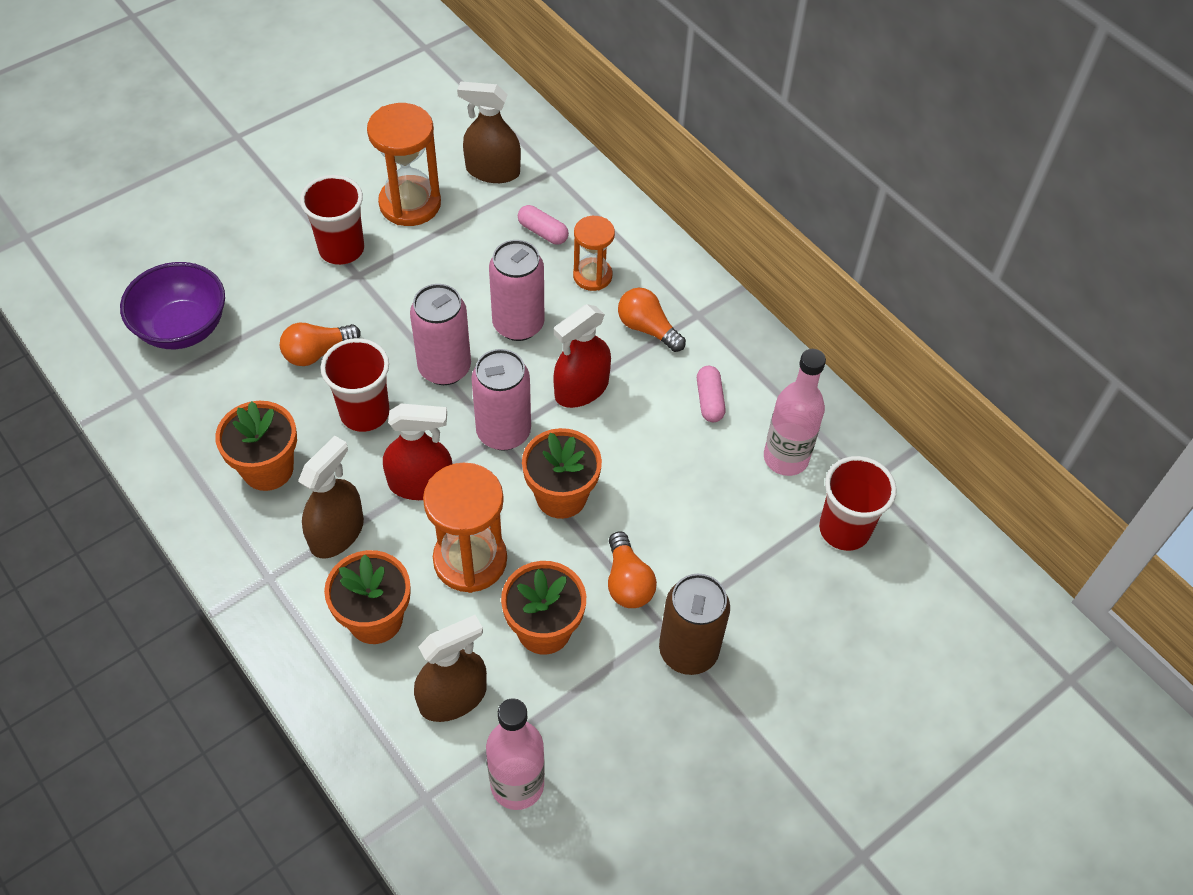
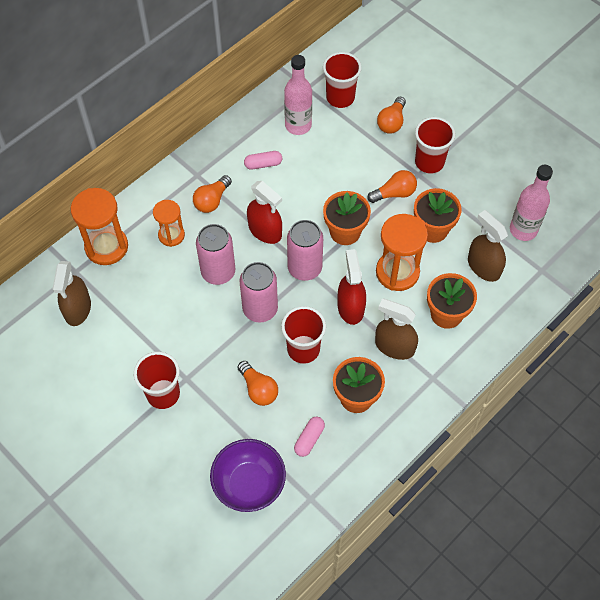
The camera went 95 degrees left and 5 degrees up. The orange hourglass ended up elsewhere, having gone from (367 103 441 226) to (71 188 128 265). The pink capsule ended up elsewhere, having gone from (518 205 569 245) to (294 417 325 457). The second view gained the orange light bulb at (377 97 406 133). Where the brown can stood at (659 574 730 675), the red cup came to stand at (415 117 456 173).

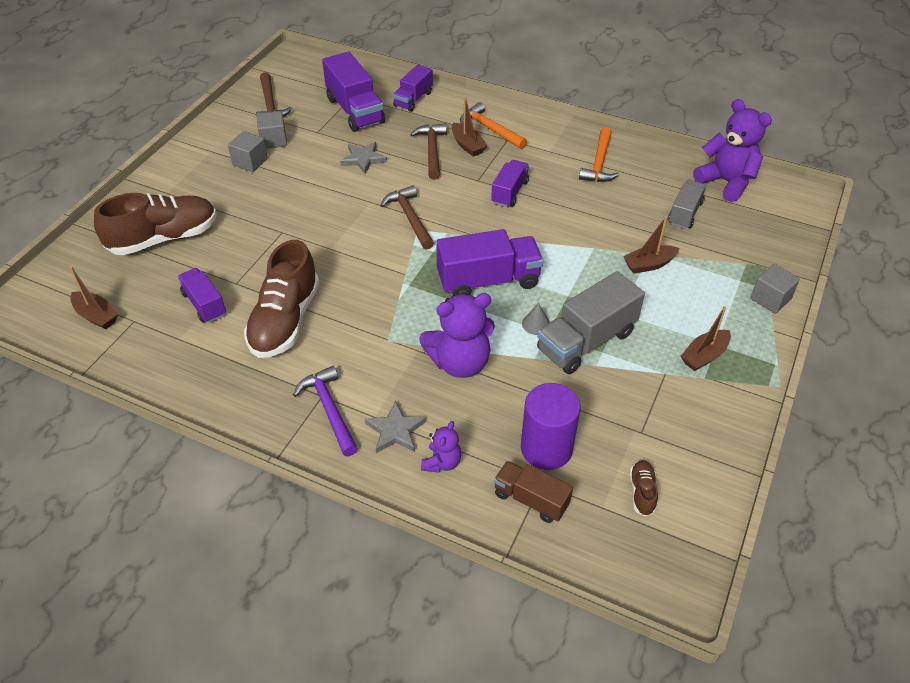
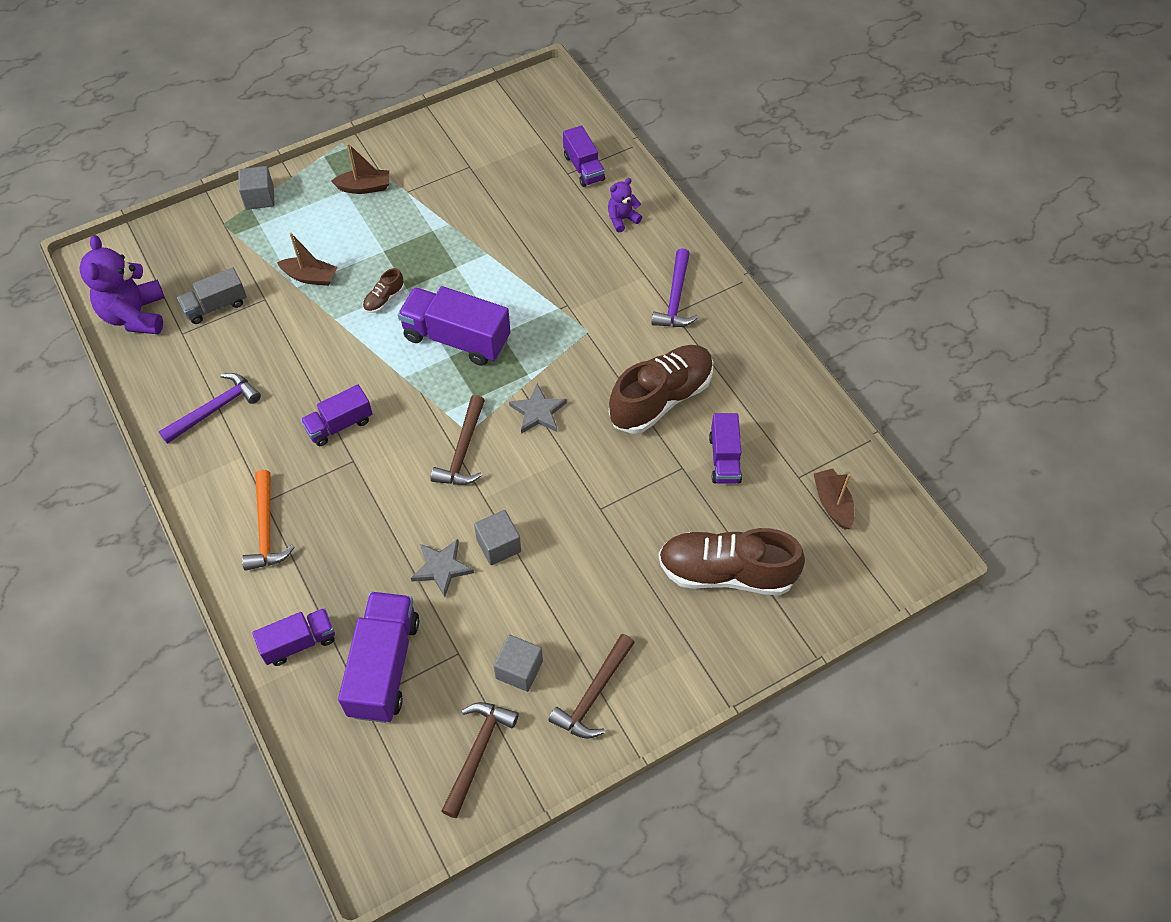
The camera went 145 degrees left and 10 degrees up. What was the orange hammer at (579 127 619 182) turned into the purple hammer at (159 373 261 444). The brown shoe ended up elsewhere, having gone from (630 460 658 517) to (363 268 404 313). The grey cube ended up elsewhere, having gone from (228 131 268 172) to (474 510 521 565). The grey star ended up elsewhere, having gone from (365 400 426 453) to (509 384 567 434). The brown hammer ended up elsewhere, having gone from (410 123 447 180) to (548 634 635 739). What was the brown truck at (494 461 573 523) turned into the purple truck at (563 125 605 187). The second view lost the purple teddy bear at (419 293 495 378). The second view lost the brown boat at (452 97 487 157). The second view lost the purple cylinder at (521 383 581 470). The second view lost the grey cone at (522 303 550 335). The second view lost the grey truck at (537 271 645 374).

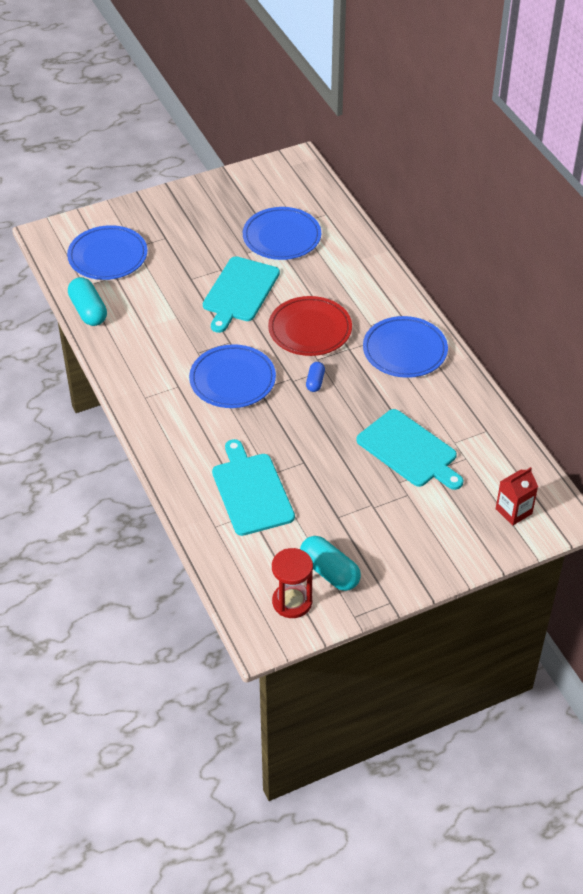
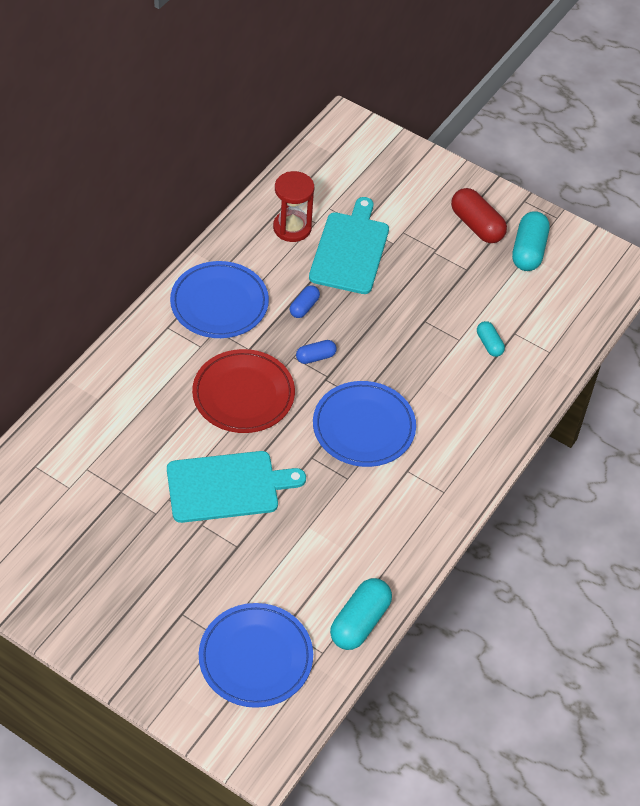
The camera went 125 degrees left and 5 degrees up. The red hourglass ended up elsewhere, having gone from (272 548 313 618) to (273 171 314 242). The second view gained the blue capsule at (290 285 320 318). The second view gained the red capsule at (451 188 507 243). Where the turquoise cutting board stood at (212 439 295 536), the turquoise capsule came to stand at (477 321 505 357). The second view lost the blue plate at (243 207 321 260). The second view lost the red carton at (496 467 538 526).

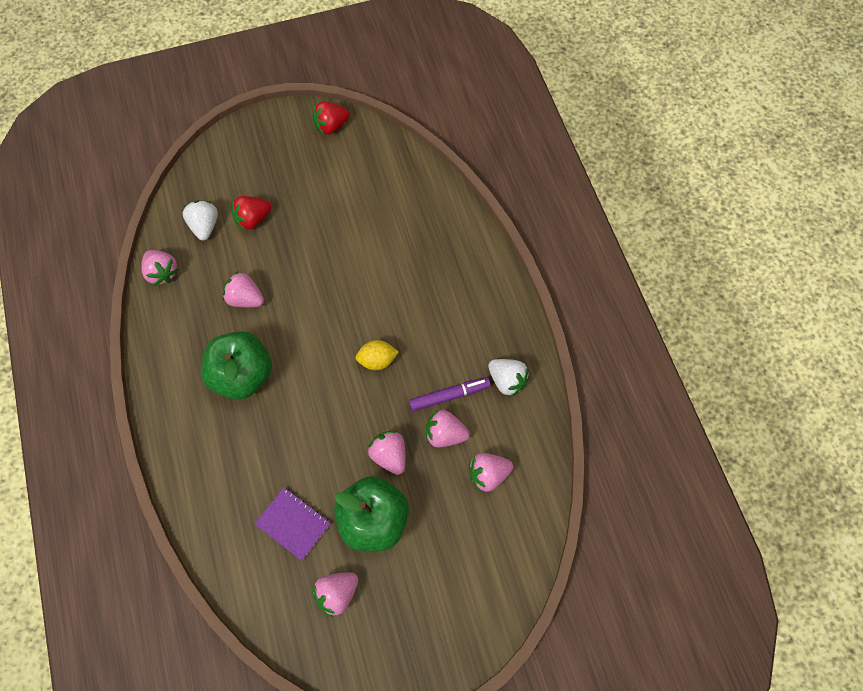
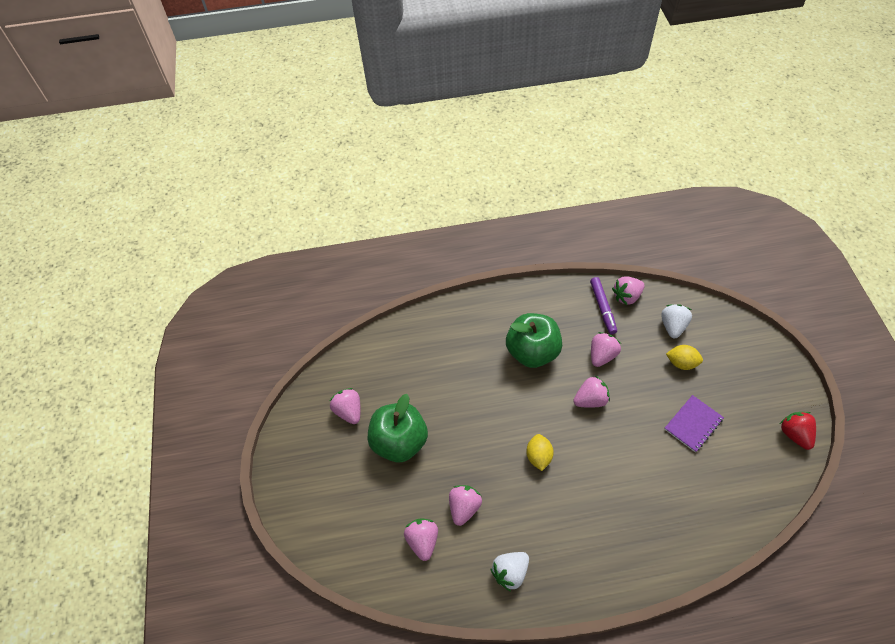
The camera went 100 degrees right and 10 degrees down. The pink strawberry ended up elsewhere, having gone from (368 431 406 475) to (573 376 610 408). The purple marker ended up elsewhere, having gone from (409 377 491 411) to (590 277 617 334). The white strawberry at (182 201 218 241) ended up facing another way, 75 degrees counterclockwise from before. The purple notebook ended up elsewhere, having gone from (255 487 331 561) to (665 395 724 452). Where the red strawberry stood at (232 196 271 230), the yellow lemon came to stand at (666 345 703 370).

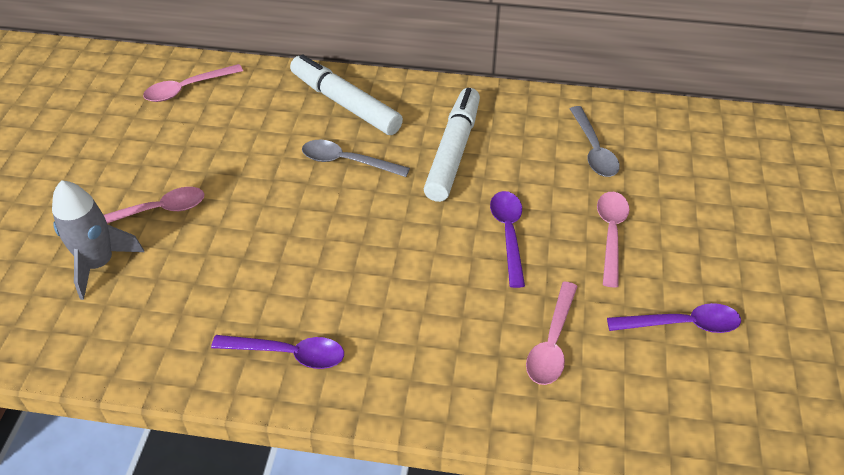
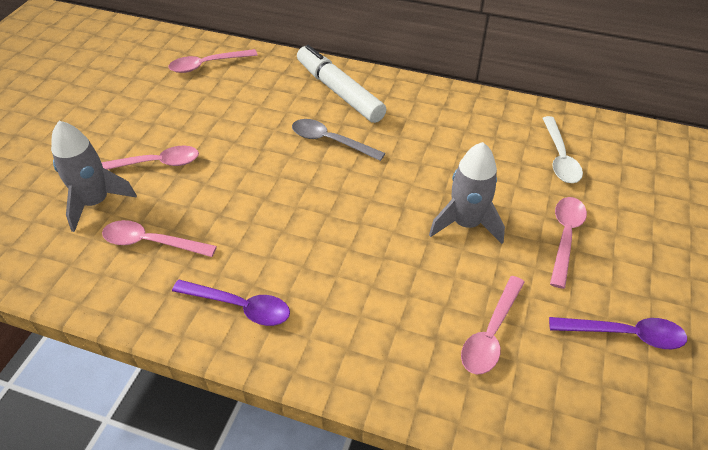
The camera went 10 degrees right and 0 degrees up. The second view gained the pink spoon at (102 220 217 257). Where the purple spoon stood at (490 191 525 288), the grey rocket came to stand at (429 142 505 244). What was the grey spoon at (570 106 620 177) turned into the white spoon at (543 116 583 183). The second view lost the white marker at (424 88 480 202).

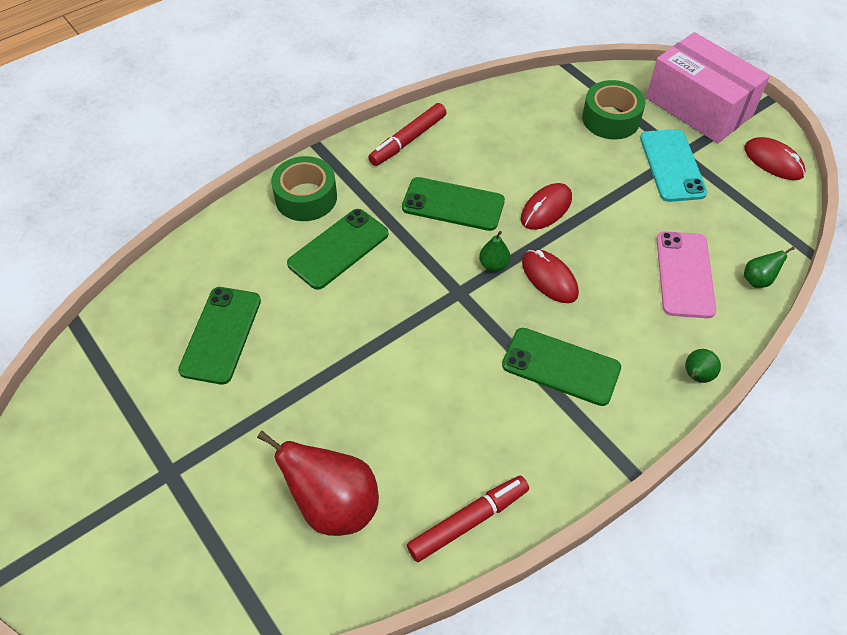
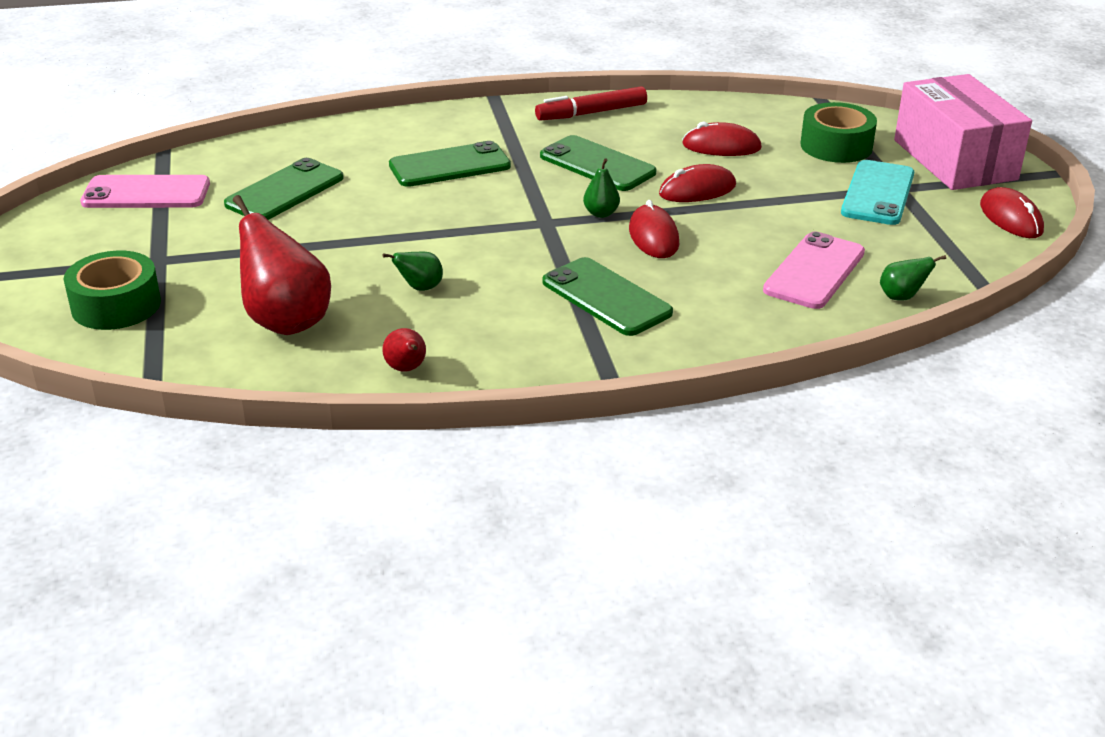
The camera went 25 degrees right and 20 degrees down. The green tape ended up elsewhere, having gone from (271 156 337 221) to (64 251 161 330). The second view gained the pink phone at (80 175 210 208). The green pear ended up elsewhere, having gone from (685 349 721 383) to (382 252 443 291). Where the red marker stood at (407 476 529 562), the red pear came to stand at (382 328 426 372). The second view gained the red mouse at (682 122 762 156).

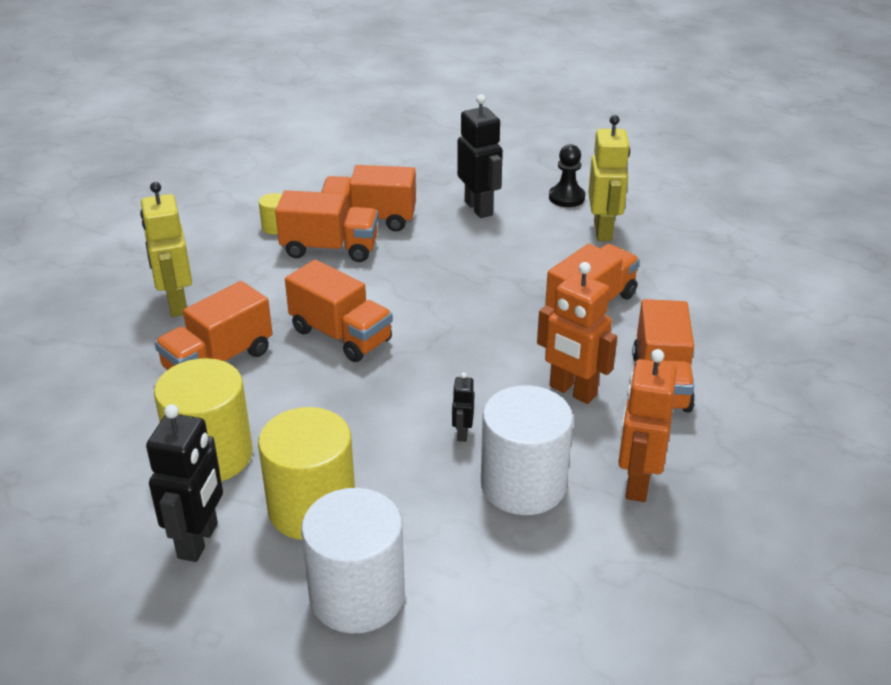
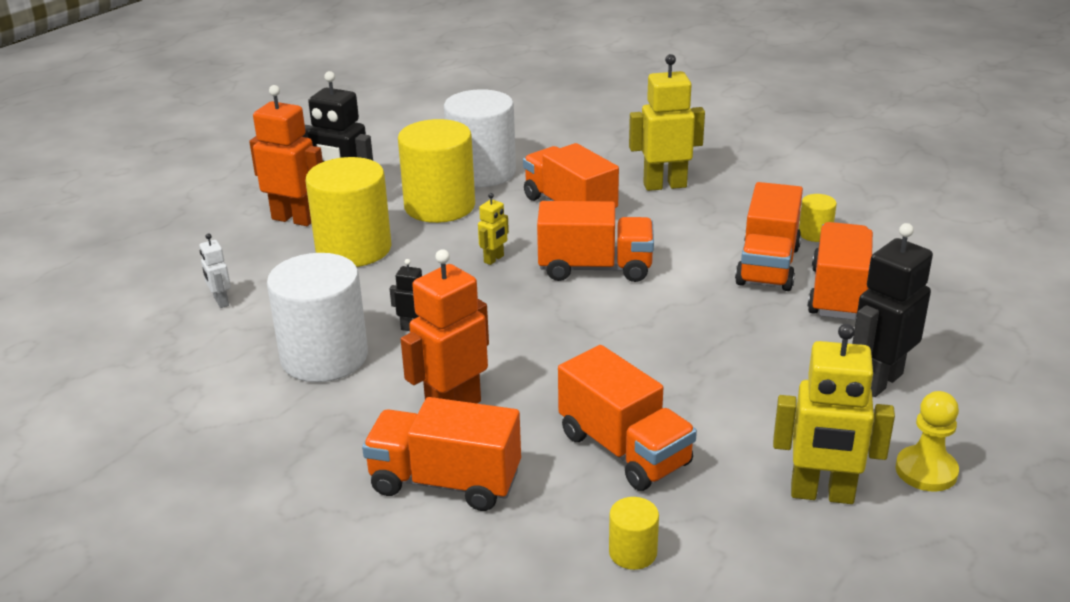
The camera went 100 degrees right and 5 degrees down. The second view gained the white robot at (199 233 231 308). The orange robot ended up elsewhere, having gone from (618 349 677 502) to (249 85 323 226). The white cylinder ended up elsewhere, having gone from (301 488 405 634) to (444 89 516 187). The second view gained the yellow robot at (478 193 509 265). The orange truck at (285 260 393 362) ended up facing another way, 135 degrees counterclockwise from before. The second view gained the yellow cylinder at (609 497 659 570). The black robot at (457 94 503 218) ended up facing another way, 150 degrees clockwise from before. What was the black pawn at (549 144 585 207) turned into the yellow pawn at (896 391 959 491).

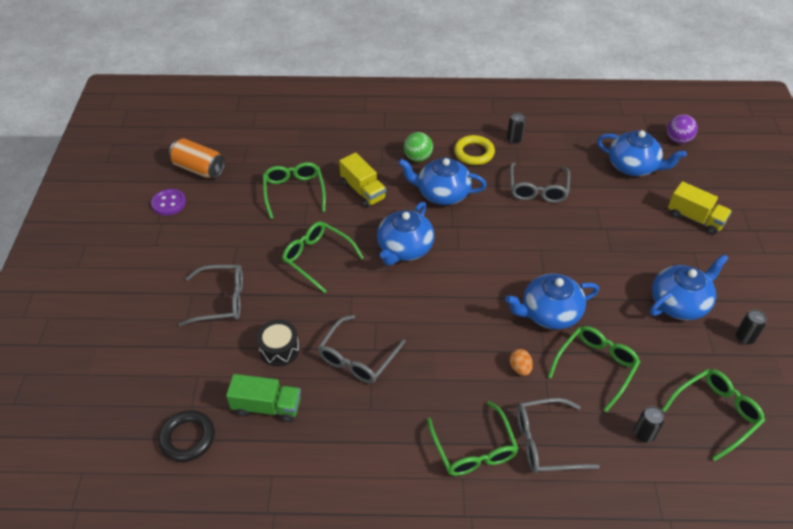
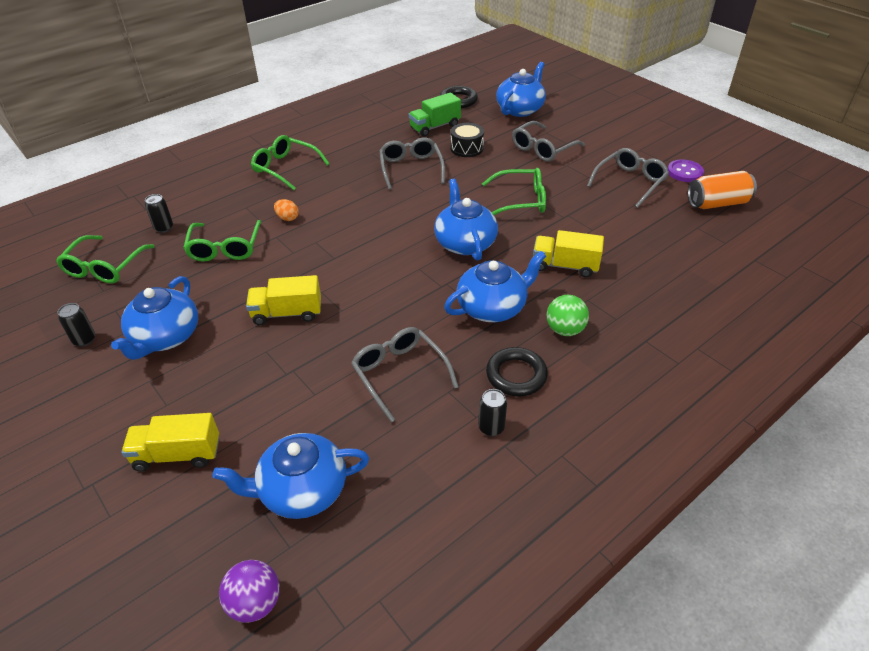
The camera went 140 degrees right and 5 degrees down. The second view gained the yellow truck at (246 275 321 325). What was the yellow ring at (454 135 495 165) turned into the black ring at (486 347 548 397). The blue teapot ended up elsewhere, having gone from (505 273 599 330) to (496 62 546 117). The grey glasses ended up elsewhere, having gone from (517 398 600 473) to (587 148 669 208). The second view lost the green glasses at (263 162 326 219).

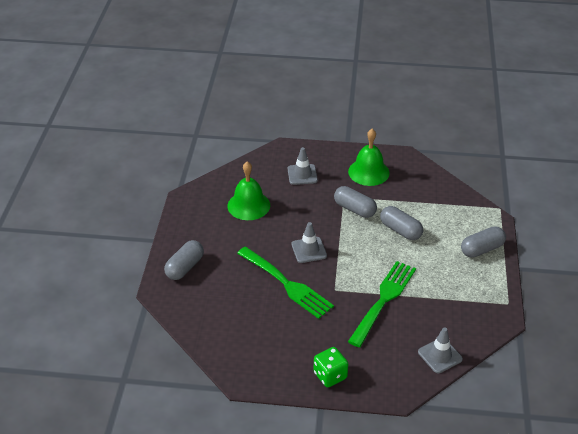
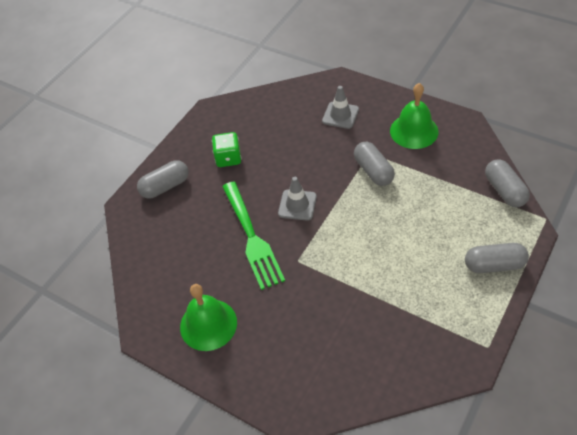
The camera went 30 degrees right and 10 degrees up. The green bell ended up elsewhere, having gone from (227 162 270 220) to (180 284 237 351). The green dice ended up elsewhere, having gone from (314 347 348 387) to (212 132 242 167). The grey capsule ended up elsewhere, having gone from (380 206 423 240) to (485 160 530 207). The second view lost the green fork at (348 261 416 347). The second view lost the grey traffic cone at (418 327 463 373).

